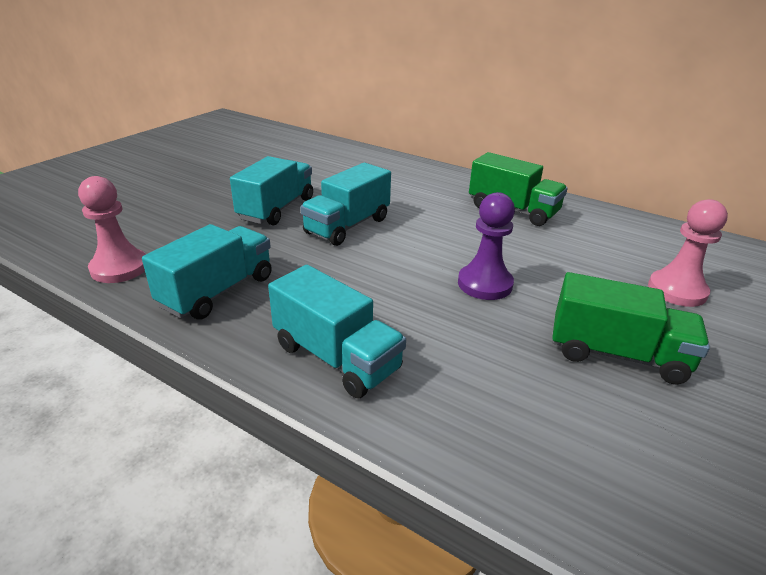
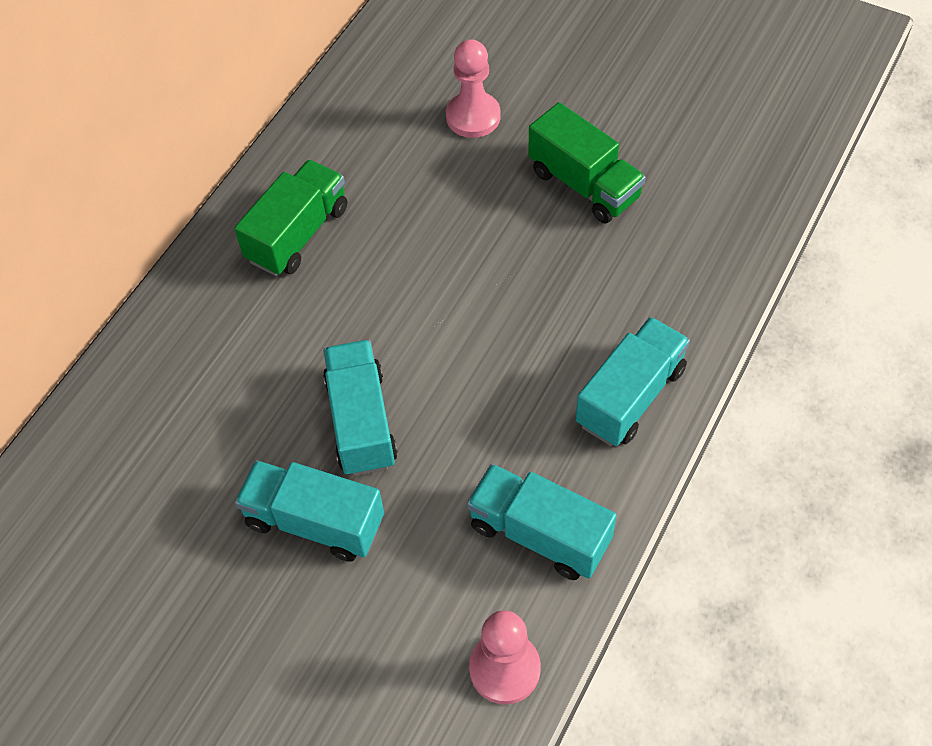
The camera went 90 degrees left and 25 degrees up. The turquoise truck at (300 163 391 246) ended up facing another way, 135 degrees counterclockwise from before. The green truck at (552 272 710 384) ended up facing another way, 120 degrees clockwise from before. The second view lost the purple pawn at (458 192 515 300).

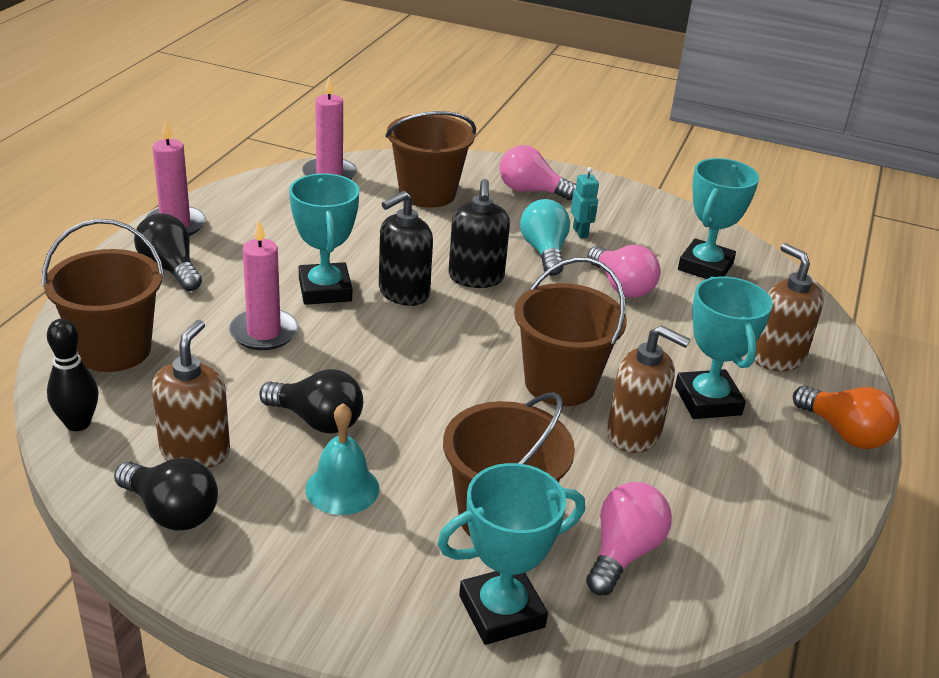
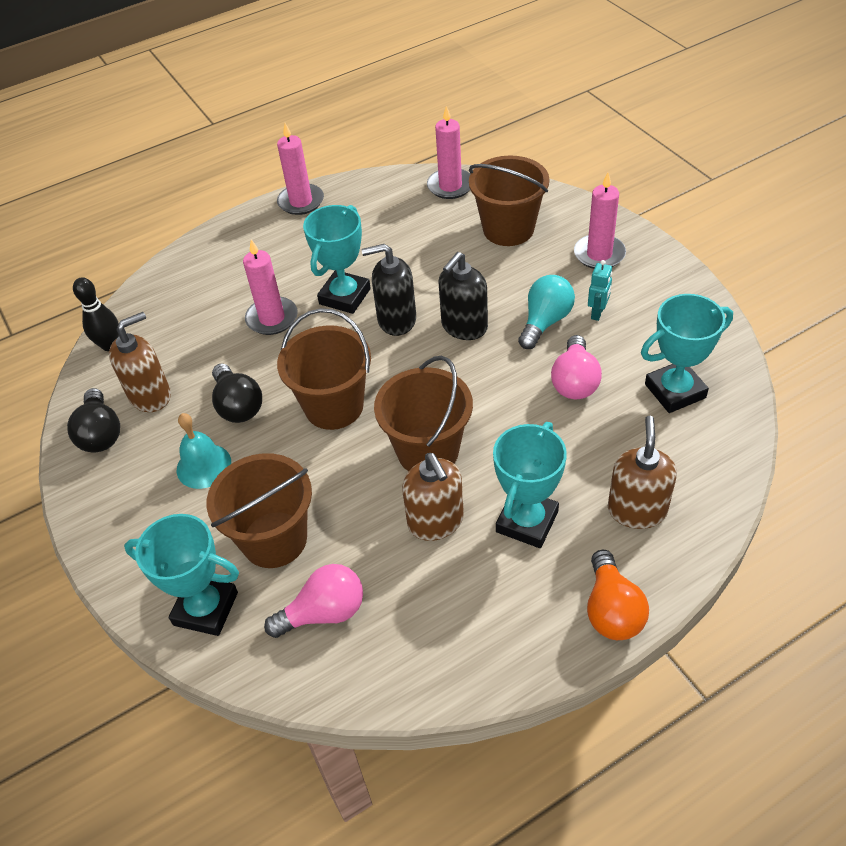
The camera went 45 degrees right and 15 degrees up. The brown bucket ended up elsewhere, having gone from (42 219 165 372) to (277 308 371 430). Where the pink light bulb stood at (499 145 576 200), the pink candle came to stand at (574 173 626 269). The second view lost the black light bulb at (134 213 202 291).

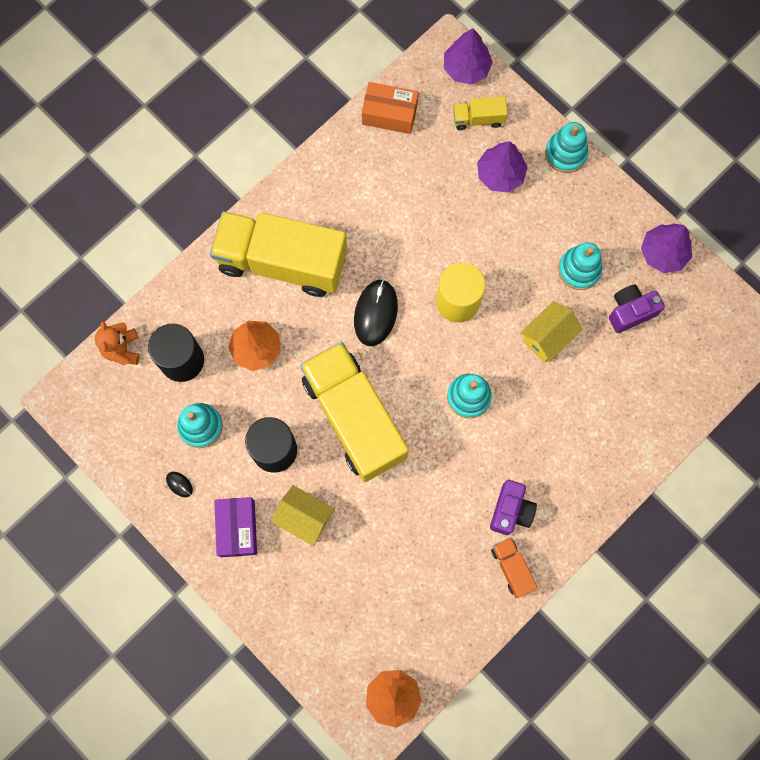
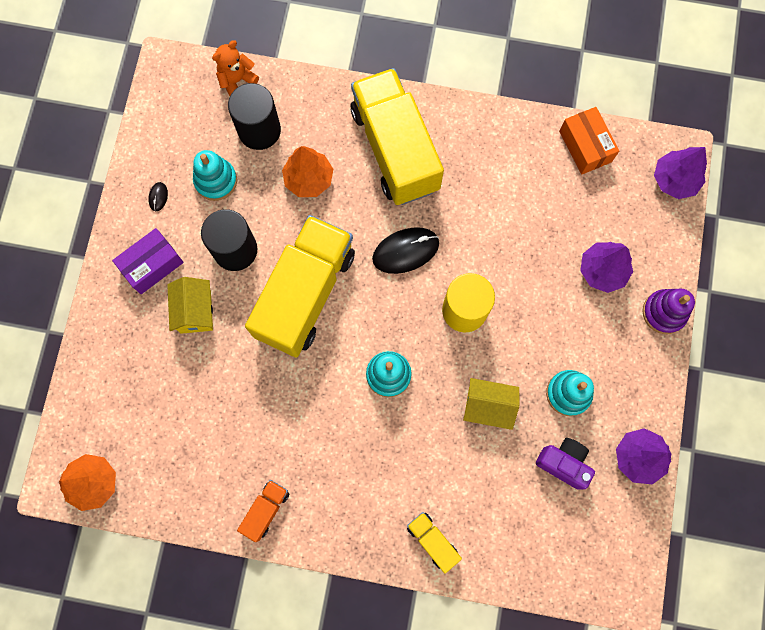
The camera went 55 degrees right and 0 degrees up. The yellow truck ended up elsewhere, having gone from (453 96 508 130) to (407 512 462 574). What was the turquoise stacking toy at (545 122 588 173) turned into the purple stacking toy at (642 289 695 334). The second view lost the purple camera at (490 480 537 535).

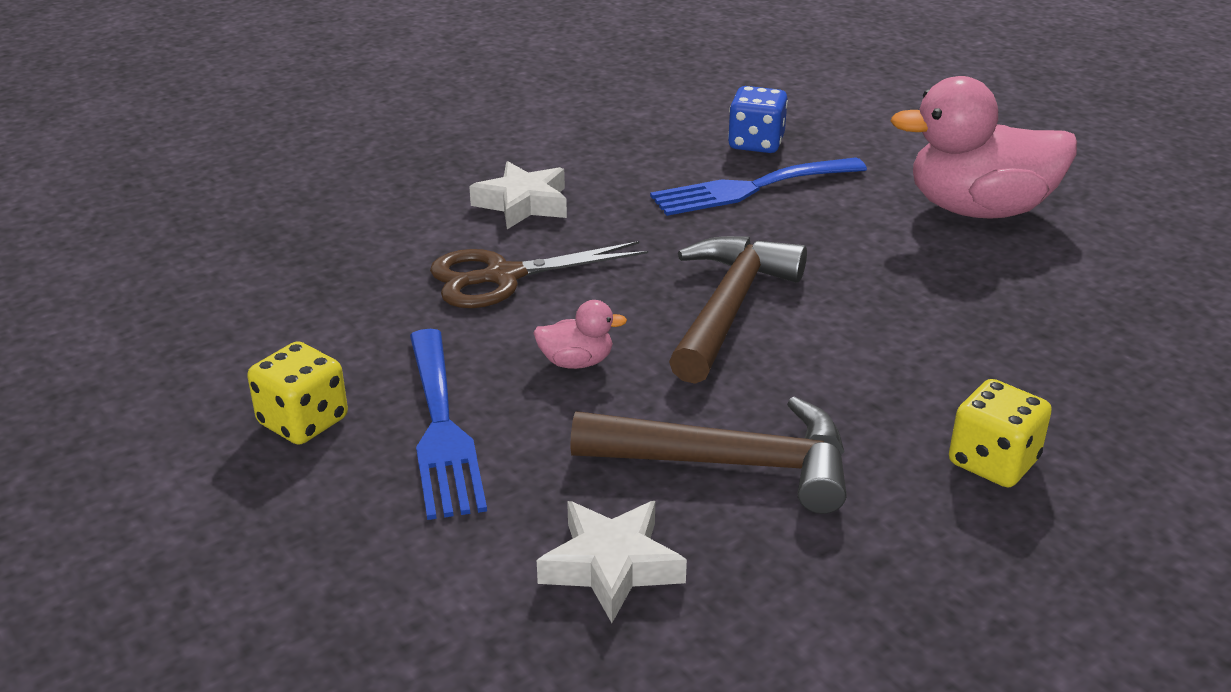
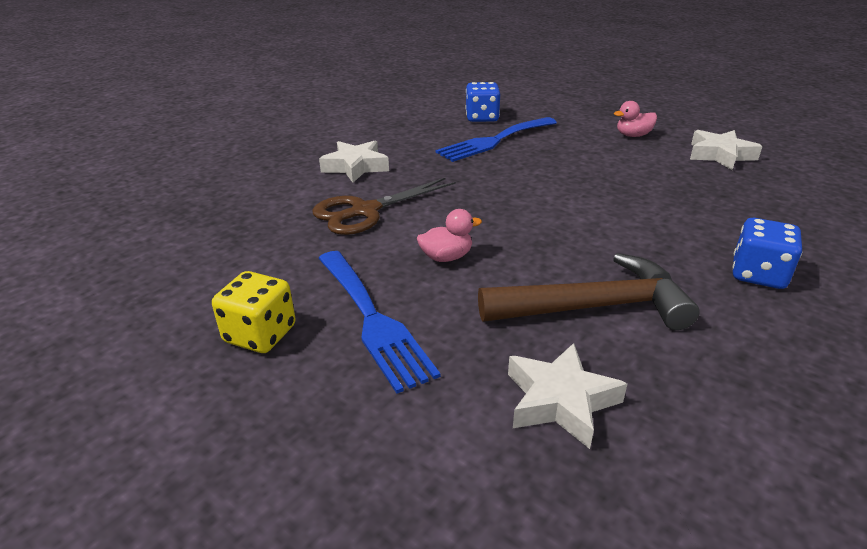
The camera went 15 degrees left and 0 degrees up. The size of the pink duck at (891 76 1077 219) changed by a factor of 0.42. The second view gained the white star at (690 130 762 170). What was the yellow dice at (949 379 1052 488) turned into the blue dice at (732 218 802 289). The second view lost the brown hammer at (669 236 807 384).

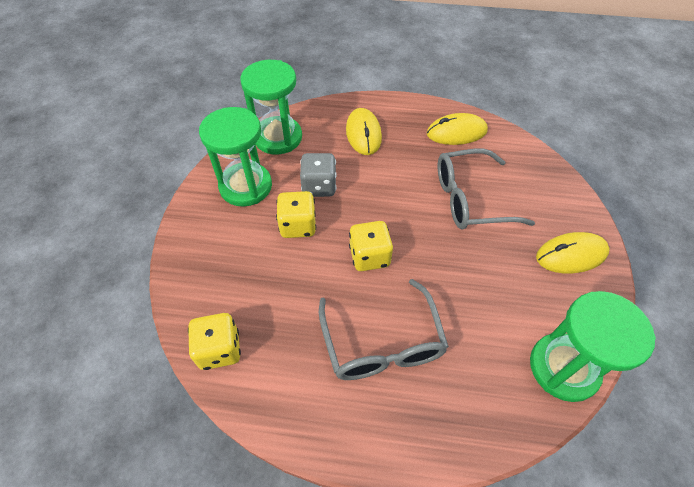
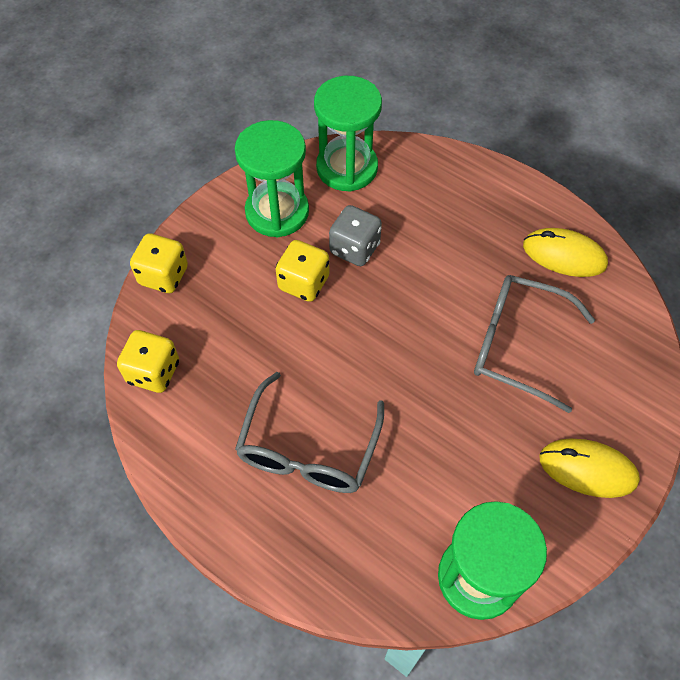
The camera went 30 degrees right and 5 degrees up. The yellow dice ended up elsewhere, having gone from (349 221 393 271) to (130 233 188 293). The second view lost the yellow mouse at (346 108 382 155).

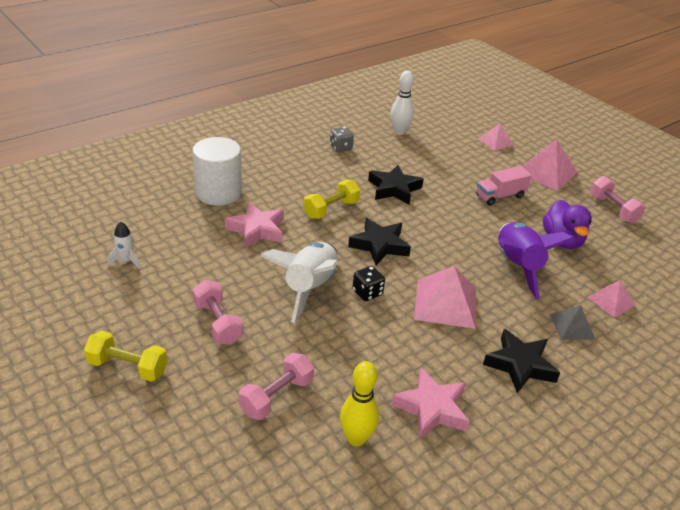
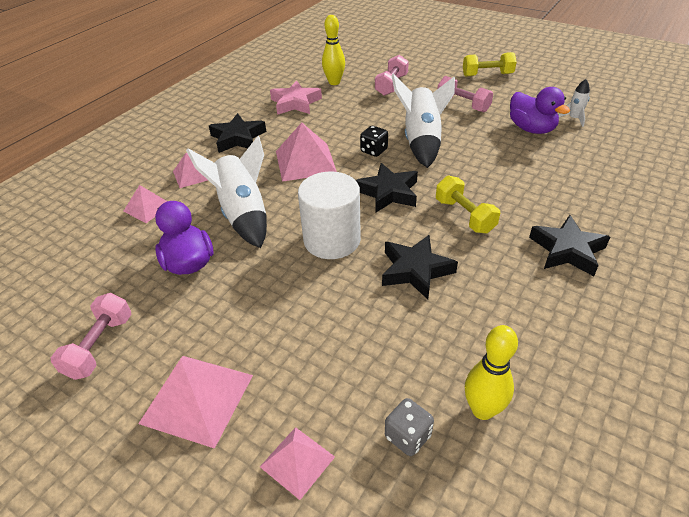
The camera went 165 degrees right and 5 degrees up. The pink dumbbell at (590 176 646 224) ended up facing another way, 60 degrees clockwise from before. What was the grey pyramid at (550 305 595 340) turned into the pink pyramid at (173 153 208 188). What was the purple rocket at (498 222 575 299) turned into the white rocket at (186 136 267 248). The white cylinder ended up elsewhere, having gone from (192 137 242 205) to (298 171 361 259). The grey dice ended up elsewhere, having gone from (330 127 354 152) to (385 398 434 456). The yellow dumbbell at (303 180 360 219) ended up facing another way, 60 degrees counterclockwise from before. What was the white bowling pin at (390 71 414 135) turned into the yellow bowling pin at (465 325 518 420). The second view gained the purple duck at (510 87 570 134). The second view gained the black star at (529 215 610 276). The second view lost the pink star at (225 202 284 248). The second view lost the pink truck at (476 166 532 206).

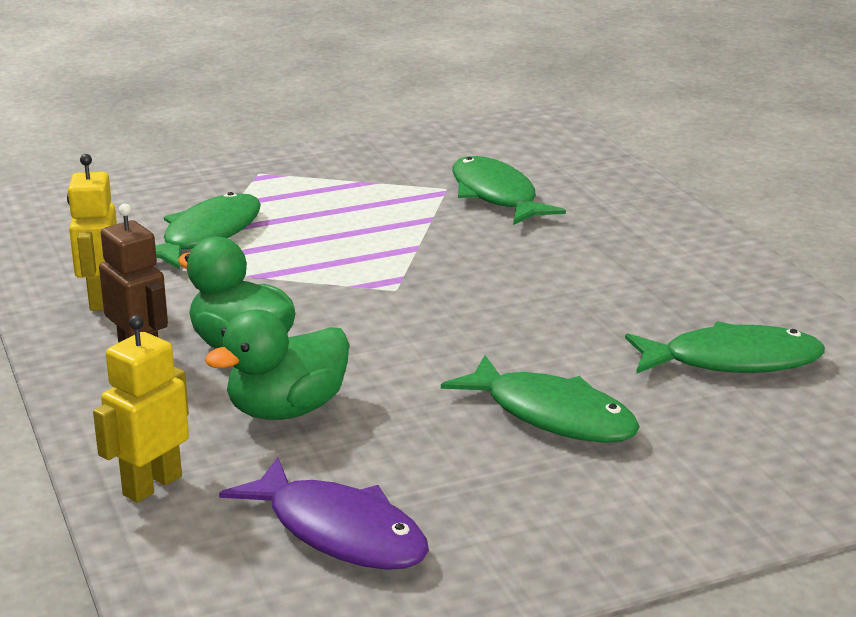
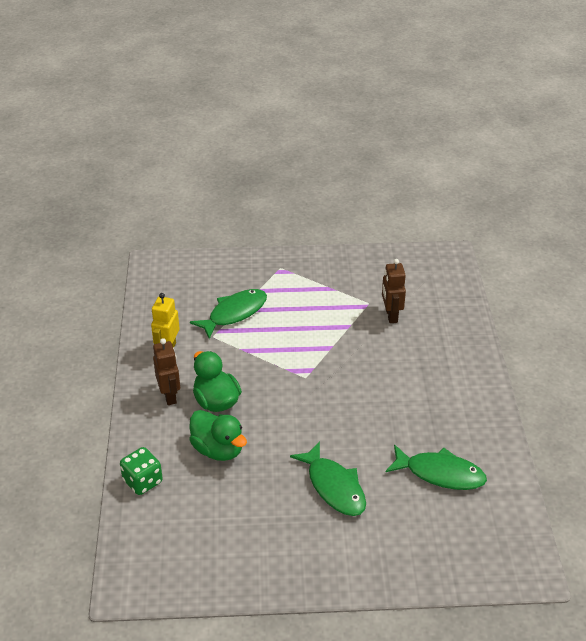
The camera went 20 degrees right and 15 degrees up. Where the yellow robot stood at (93 315 189 503), the green dice came to stand at (120 447 163 495). The green duck at (205 309 349 420) ended up facing another way, 120 degrees counterclockwise from before. Where the green fish stood at (453 156 566 225), the brown robot came to stand at (382 259 406 323). The second view lost the purple fish at (219 457 429 570).

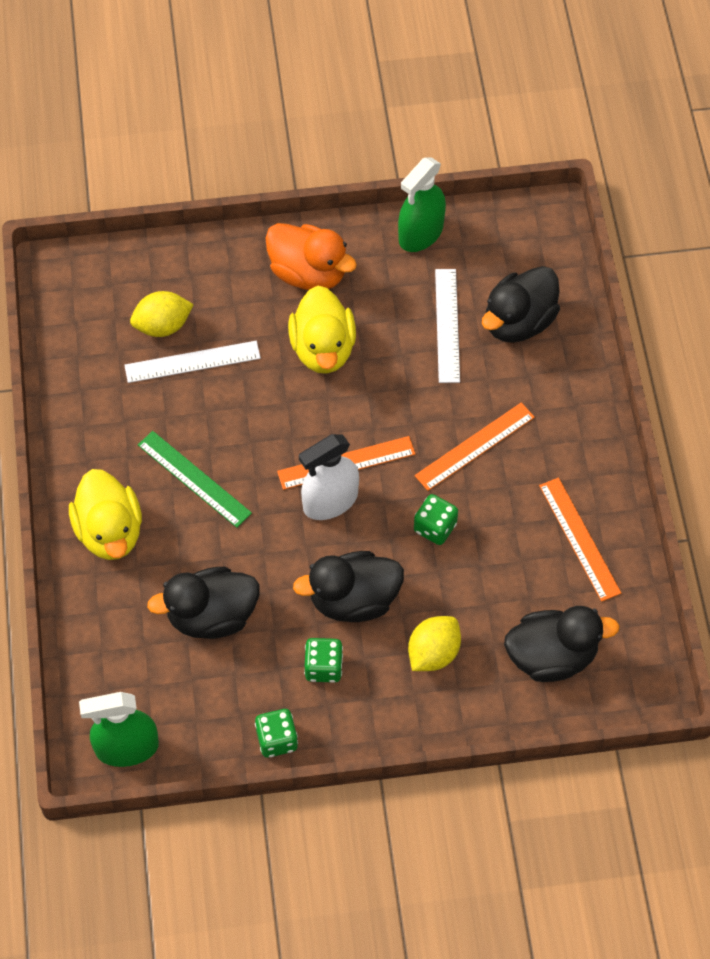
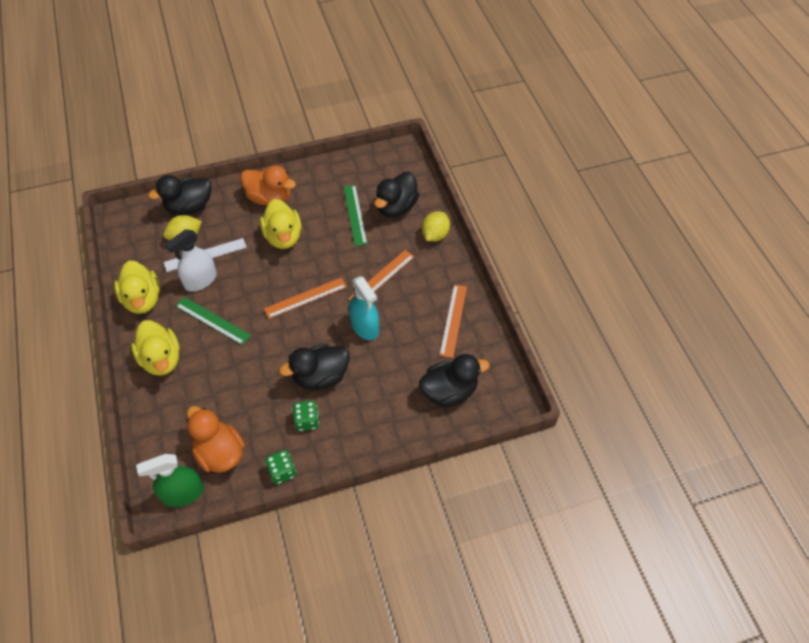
The camera went 10 degrees left and 5 degrees down. The second view gained the yellow duck at (114 261 160 314). The black duck ended up elsewhere, having gone from (147 567 259 639) to (148 175 212 215). The white spray bottle ended up elsewhere, having gone from (299 434 359 520) to (165 230 217 292). The second view gained the orange duck at (186 406 245 473). What was the white ruler at (435 269 460 383) turned into the green ruler at (344 185 367 246). Where the green dice stood at (414 494 458 545), the turquoise spray bottle came to stand at (349 276 379 340). The yellow lemon ended up elsewhere, having gone from (408 616 461 671) to (422 211 450 242). The orange ruler at (539 478 621 602) ended up facing another way, 45 degrees clockwise from before. The second view lost the green spray bottle at (398 157 446 252).

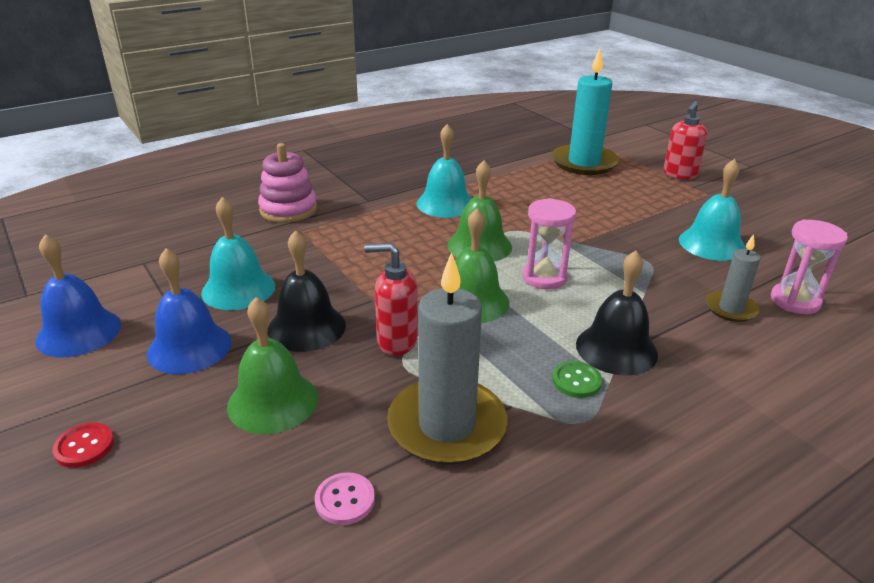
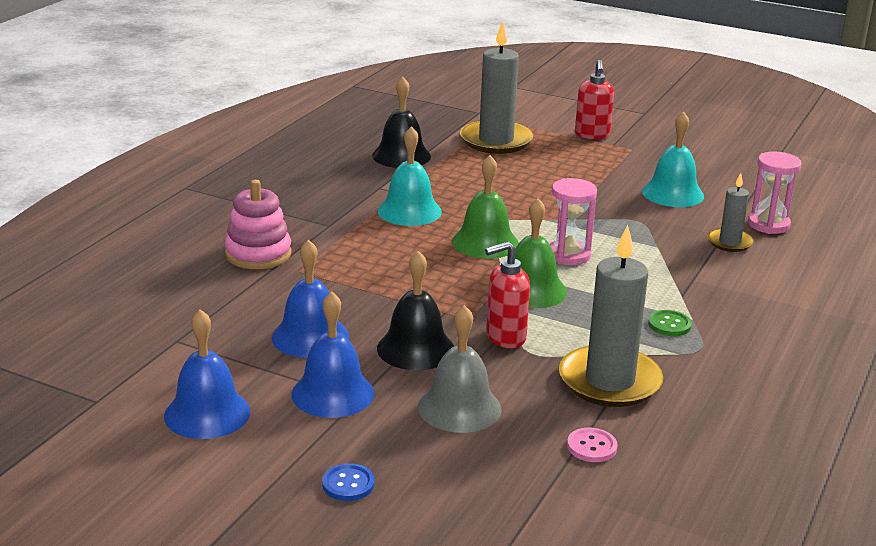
The camera went 30 degrees left and 5 degrees down. What was the turquoise bell at (201 197 275 310) turned into the blue bell at (272 239 349 358). What was the red button at (53 422 114 468) turned into the blue button at (322 463 375 501). The black bell ended up elsewhere, having gone from (576 251 658 375) to (372 77 431 168). What was the green bell at (227 297 318 434) turned into the grey bell at (418 305 502 433). What was the turquoise candle at (551 48 619 175) turned into the grey candle at (460 21 533 154).

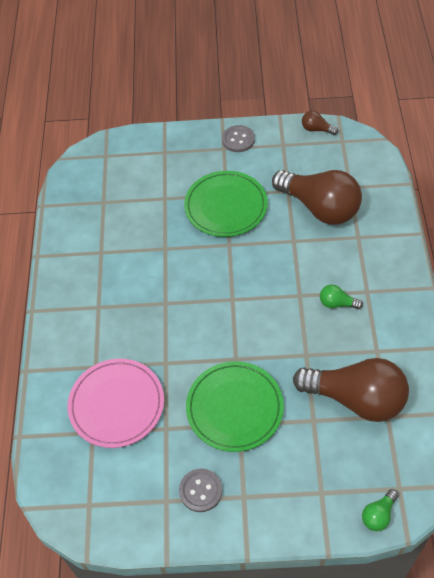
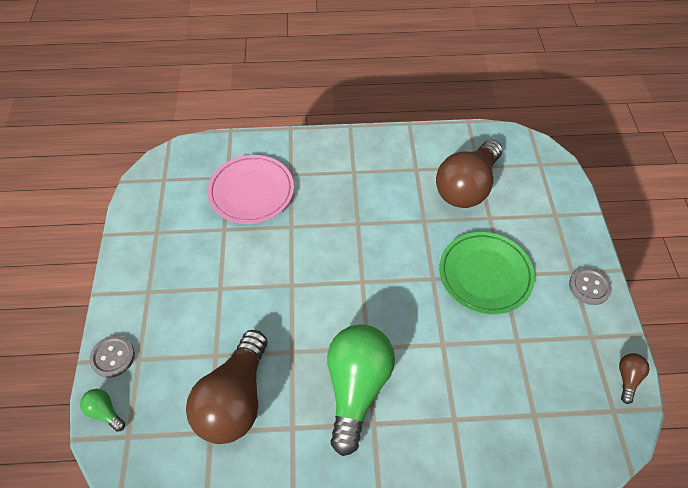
The camera went 85 degrees right and 0 degrees up. The grey button ended up elsewhere, having gone from (179 468 222 512) to (89 335 135 378). The size of the green light bulb at (320 285 363 309) changed by a factor of 2.41. The brown light bulb ended up elsewhere, having gone from (272 170 362 225) to (436 140 502 208). The second view lost the green plate at (186 361 284 452).

